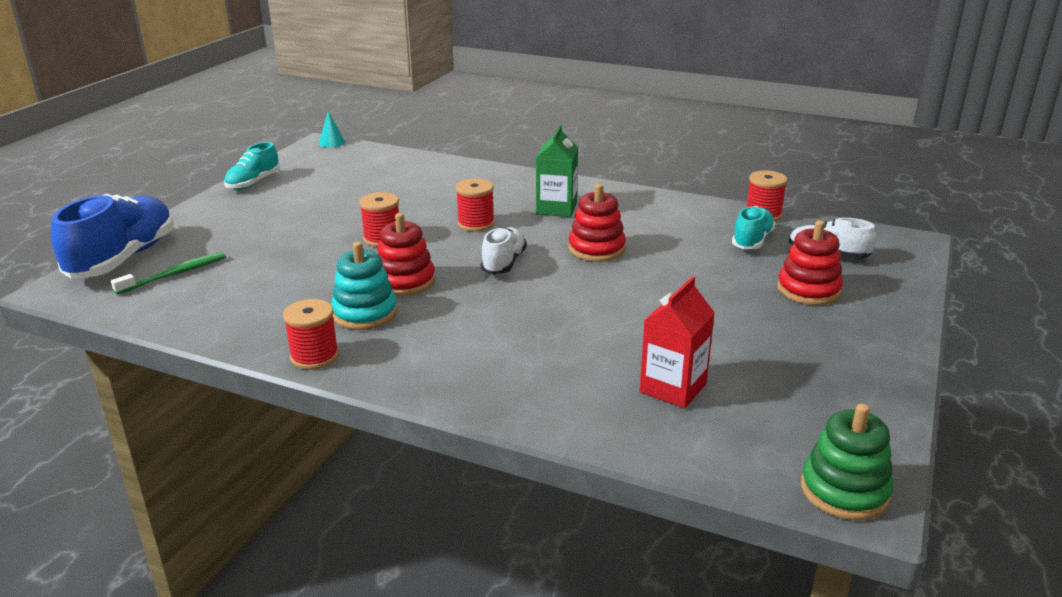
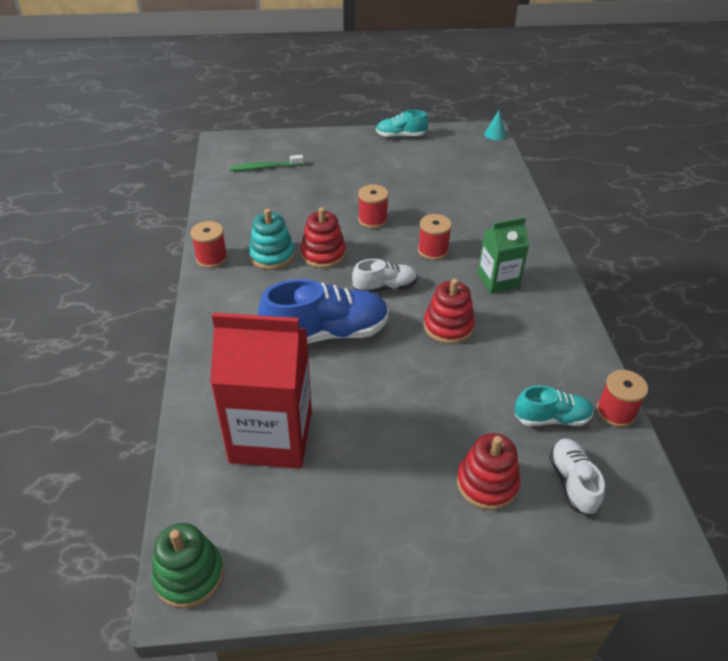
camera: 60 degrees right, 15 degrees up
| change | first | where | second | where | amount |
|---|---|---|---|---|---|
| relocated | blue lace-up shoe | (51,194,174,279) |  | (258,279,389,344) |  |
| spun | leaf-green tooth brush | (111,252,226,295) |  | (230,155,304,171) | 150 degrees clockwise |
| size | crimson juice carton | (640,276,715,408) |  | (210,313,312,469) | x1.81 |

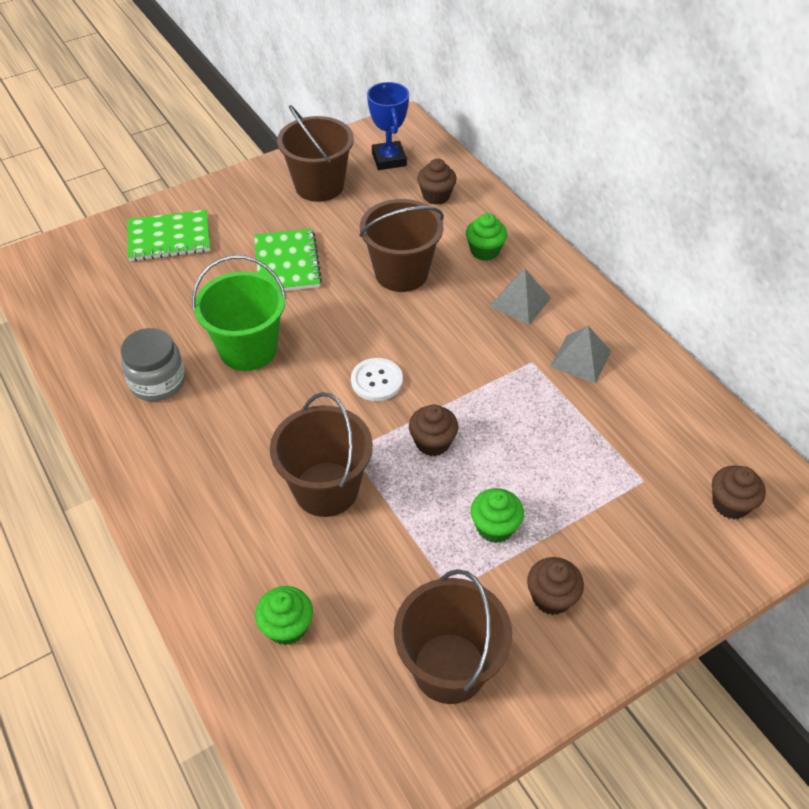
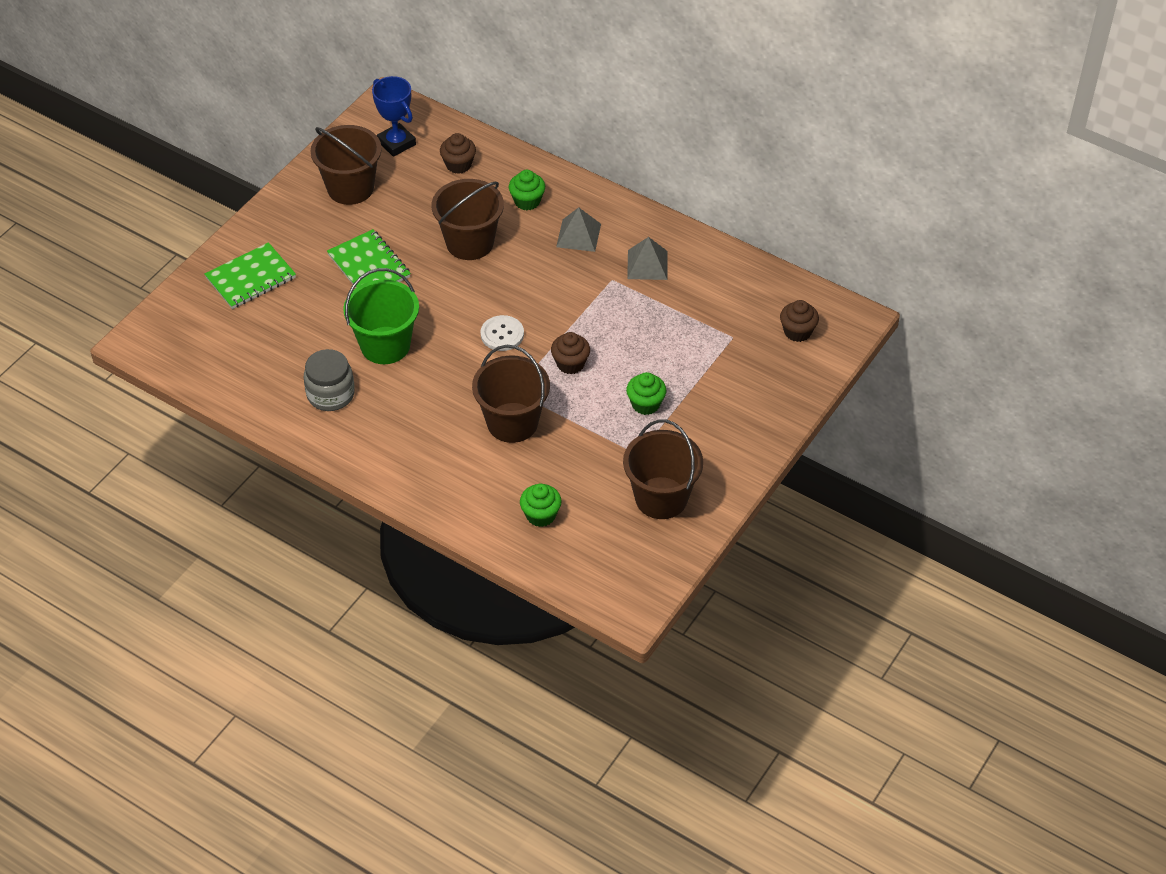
camera: 25 degrees left, 0 degrees up
| change | first | where | second | where | amount |
|---|---|---|---|---|---|
| missing | dark brown fairy cake | (527,557,584,615) |  |  |  |

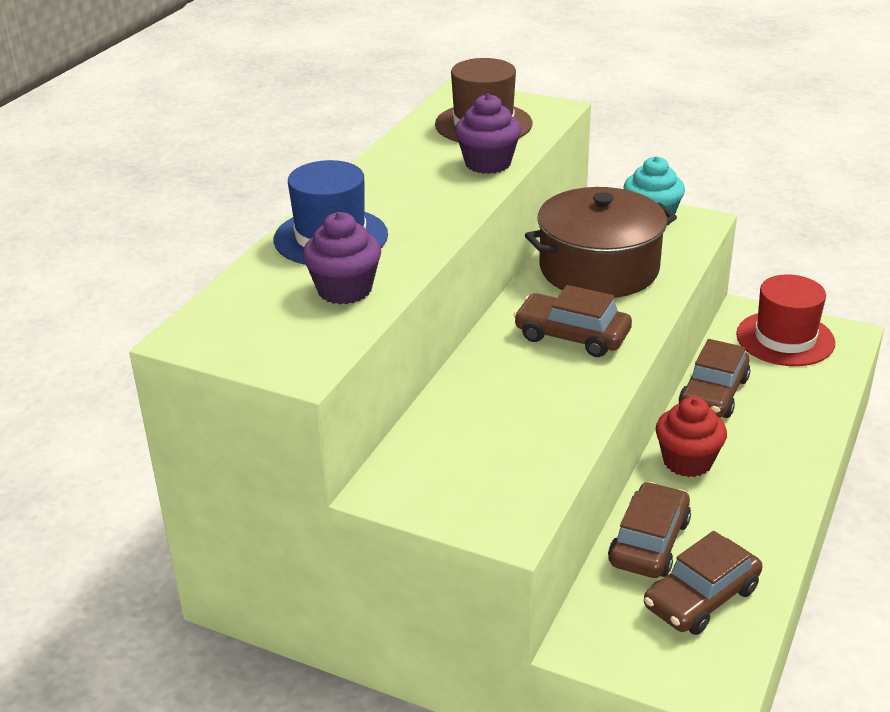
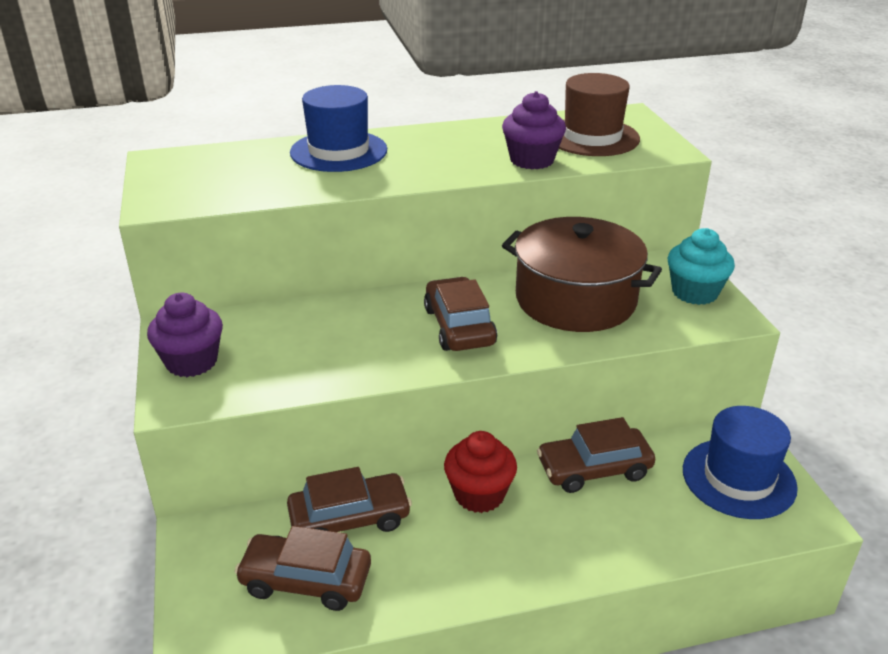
camera: 50 degrees right, 0 degrees up
| change | first | where | second | where | amount |
|---|---|---|---|---|---|
| relocated | royal purple fairy cake | (302,212,381,304) |  | (147,293,223,377) |  |
| colour | crimson hat | (736,274,835,366) | blue hat | (683,406,798,519) |  |

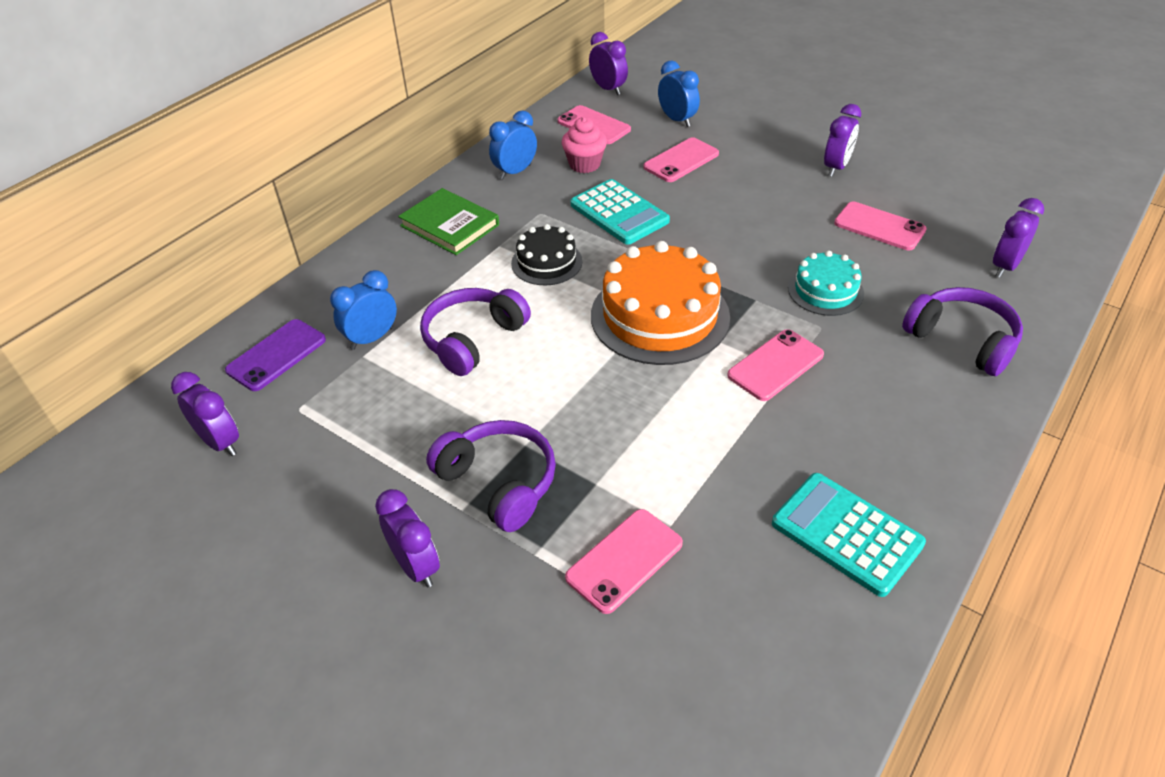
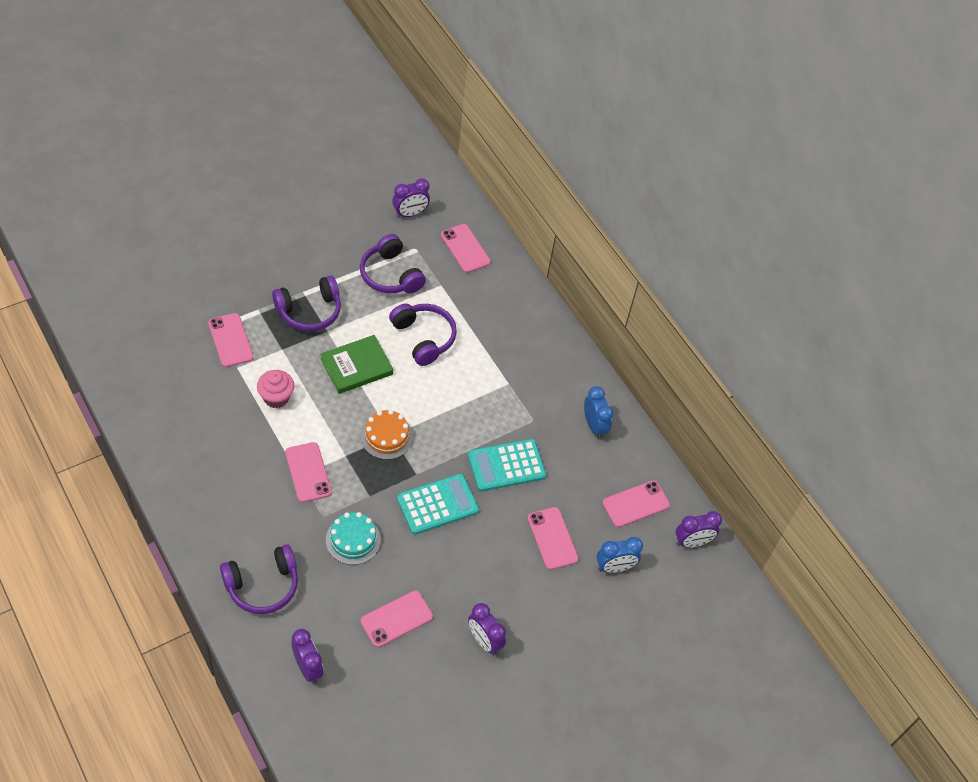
camera: 105 degrees right, 10 degrees up
| change | first | where | second | where | amount |
|---|---|---|---|---|---|
| missing | blue bedside clock | (330,270,397,350) |  |  |  |
| missing | royal purple bedside clock | (375,489,440,587) |  |  |  |
| missing | jet-black cake | (511,224,582,285) |  |  |  |
| appeared |  |  | royal purple headset | (360,234,426,293) |  |
| relocated | leaf-green hardback | (398,188,499,255) |  | (320,335,393,394) |  |
| relocated | rose-pink fairy cake | (562,117,607,173) |  | (257,370,295,408) |  |
| relocated | turquoise pocket calculator | (772,473,926,597) |  | (397,474,479,535) |  |
| colour | royal purple mobile phone | (225,319,326,391) | rose-pink mobile phone | (441,224,491,273) |  |
| size | orange-coloured cake | (591,241,730,365) |  | (361,410,413,460) | x0.55 |

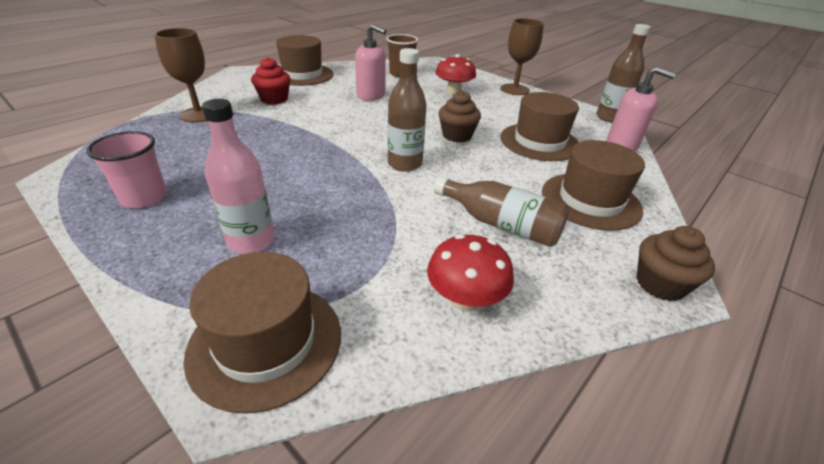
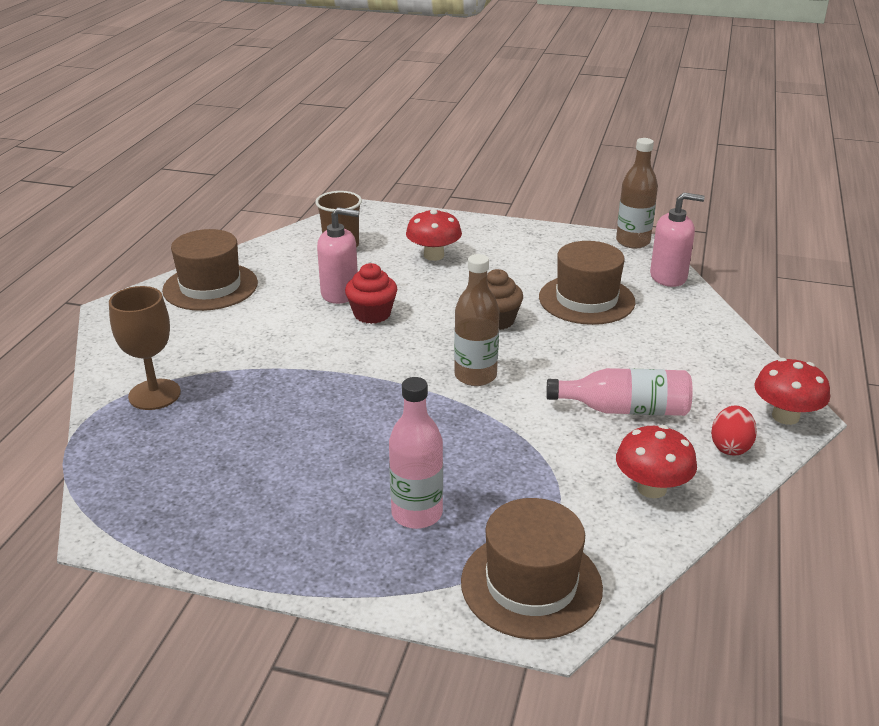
camera: 25 degrees left, 5 degrees down
| change | first | where | second | where | amount |
|---|---|---|---|---|---|
| missing | rose-pink tumbler | (87,131,167,208) |  |  |  |
| missing | dark brown wine glass | (501,18,544,95) |  |  |  |
| missing | dark brown hat | (542,140,645,231) |  |  |  |
| appeared |  |  | crimson toy egg | (711,405,757,456) |  |
| relocated | crimson fairy cake | (251,57,291,105) |  | (345,263,397,324) |  |
| exchanged | dark brown fairy cake | (636,226,715,301) | crimson toadstool | (754,358,830,425) |  |
| colour | dark brown flask | (434,176,570,247) | rose-pink flask | (546,368,693,416) |  |

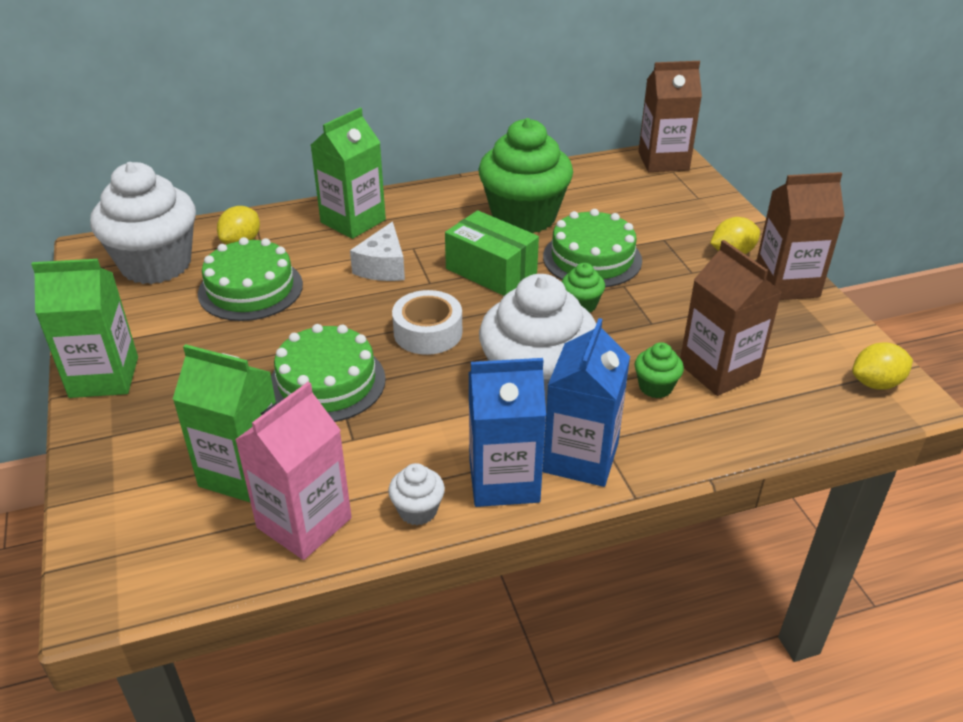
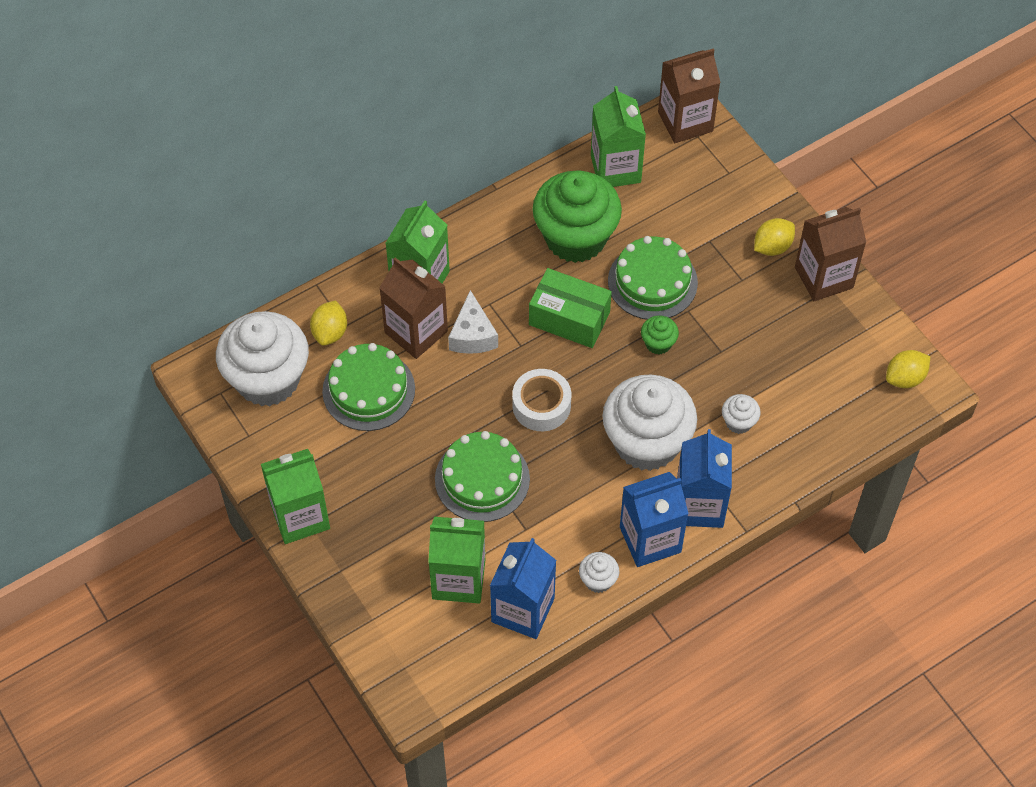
camera: 15 degrees left, 20 degrees up
| change | first | where | second | where | amount |
|---|---|---|---|---|---|
| appeared |  |  | leaf-green juice carton | (591,86,646,187) |  |
| relocated | dark brown juice carton | (680,240,782,396) |  | (379,257,448,359) |  |
| colour | rose-pink juice carton | (235,382,352,560) | blue juice carton | (490,538,556,639) |  |
| colour | leaf-green fairy cake | (634,342,684,398) | pure white fairy cake | (722,394,761,434) |  |

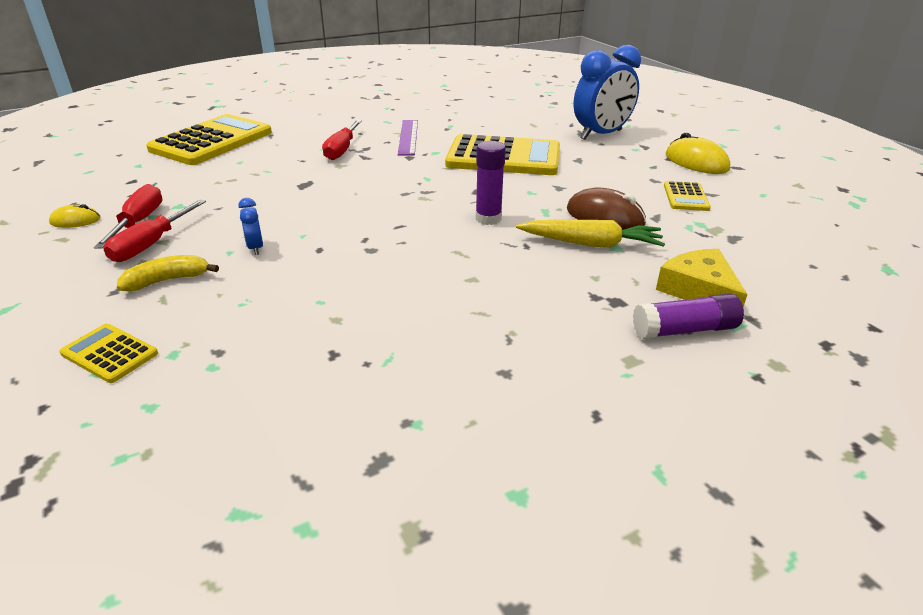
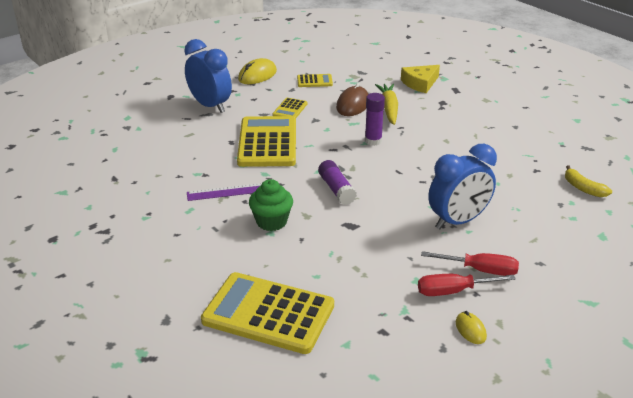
camera: 100 degrees left, 0 degrees up
| change | first | where | second | where | amount |
|---|---|---|---|---|---|
| relocated | yellow pocket calculator | (60,324,158,383) |  | (272,98,307,118) |  |
| relocated | yellow banana | (117,255,219,291) |  | (565,165,612,197) |  |
| relocated | royal purple glue stick | (633,293,744,339) |  | (318,160,357,205) |  |
| exchanged | crimson hand screwdriver | (322,120,362,160) | leaf-green fairy cake | (249,179,293,231) |  |
| size | blue bedside clock | (238,198,263,255) |  | (428,144,497,229) | x2.40 |

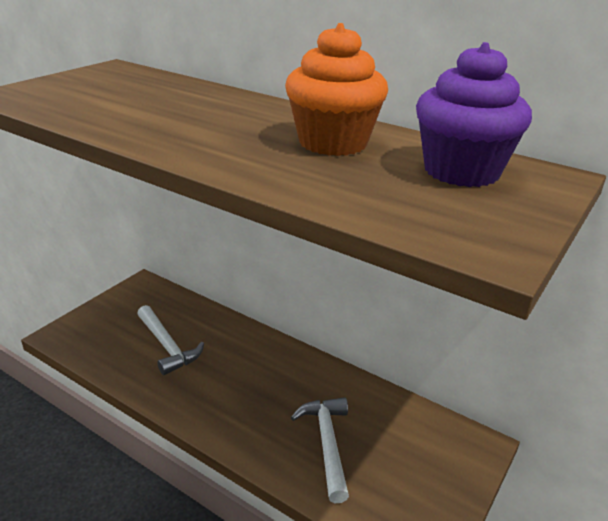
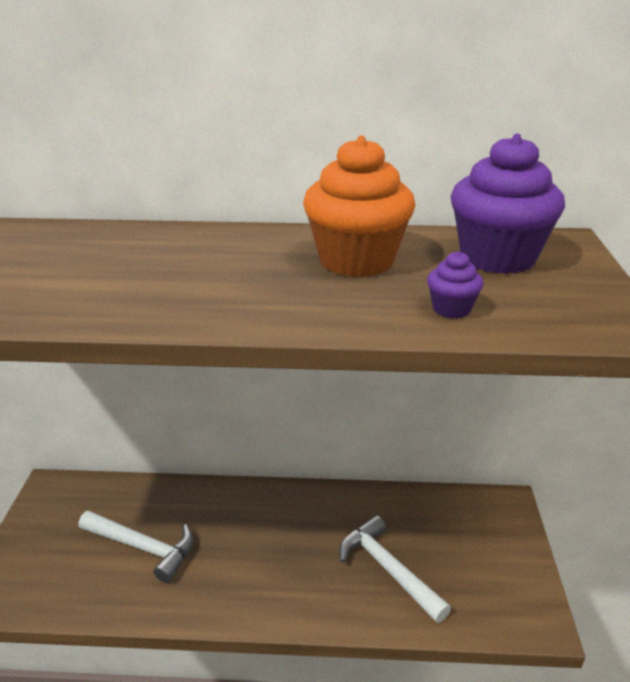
camera: 30 degrees left, 0 degrees up
| change | first | where | second | where | amount |
|---|---|---|---|---|---|
| appeared |  |  | royal purple fairy cake | (427,251,483,318) |  |

